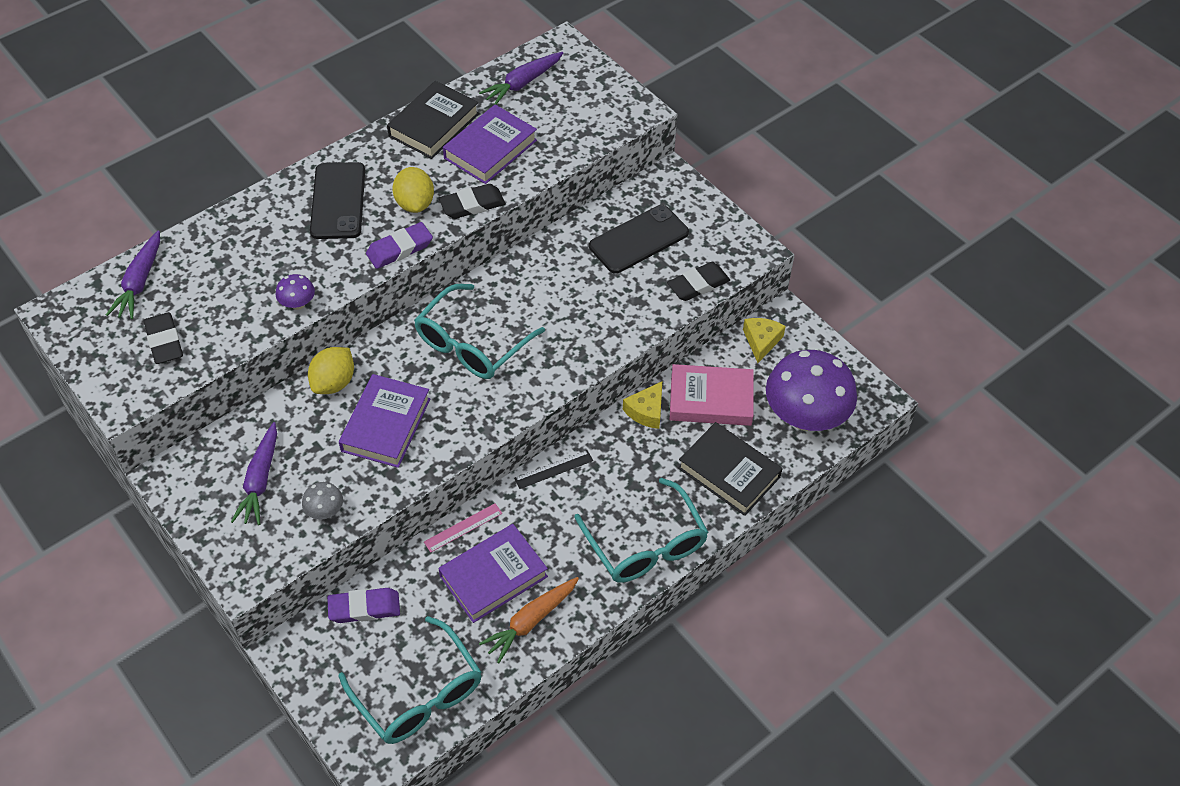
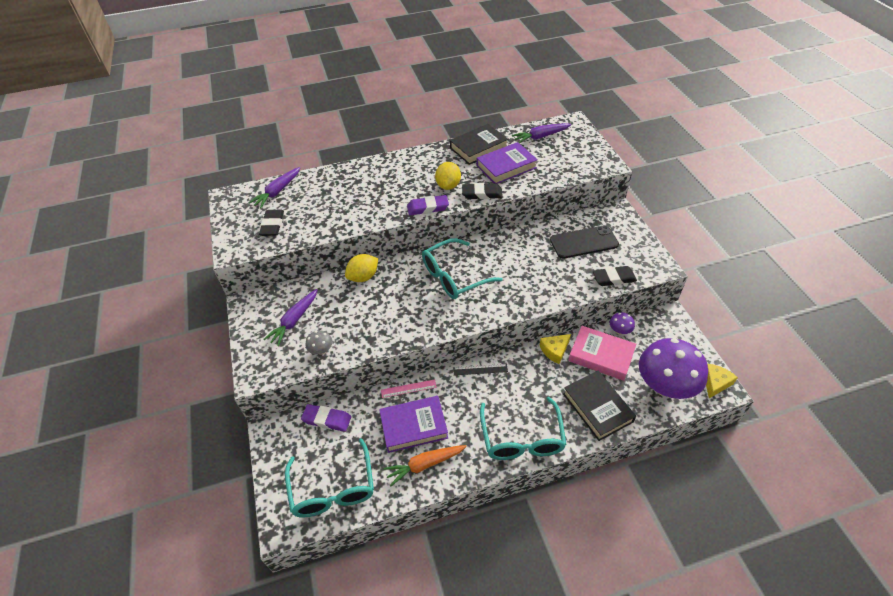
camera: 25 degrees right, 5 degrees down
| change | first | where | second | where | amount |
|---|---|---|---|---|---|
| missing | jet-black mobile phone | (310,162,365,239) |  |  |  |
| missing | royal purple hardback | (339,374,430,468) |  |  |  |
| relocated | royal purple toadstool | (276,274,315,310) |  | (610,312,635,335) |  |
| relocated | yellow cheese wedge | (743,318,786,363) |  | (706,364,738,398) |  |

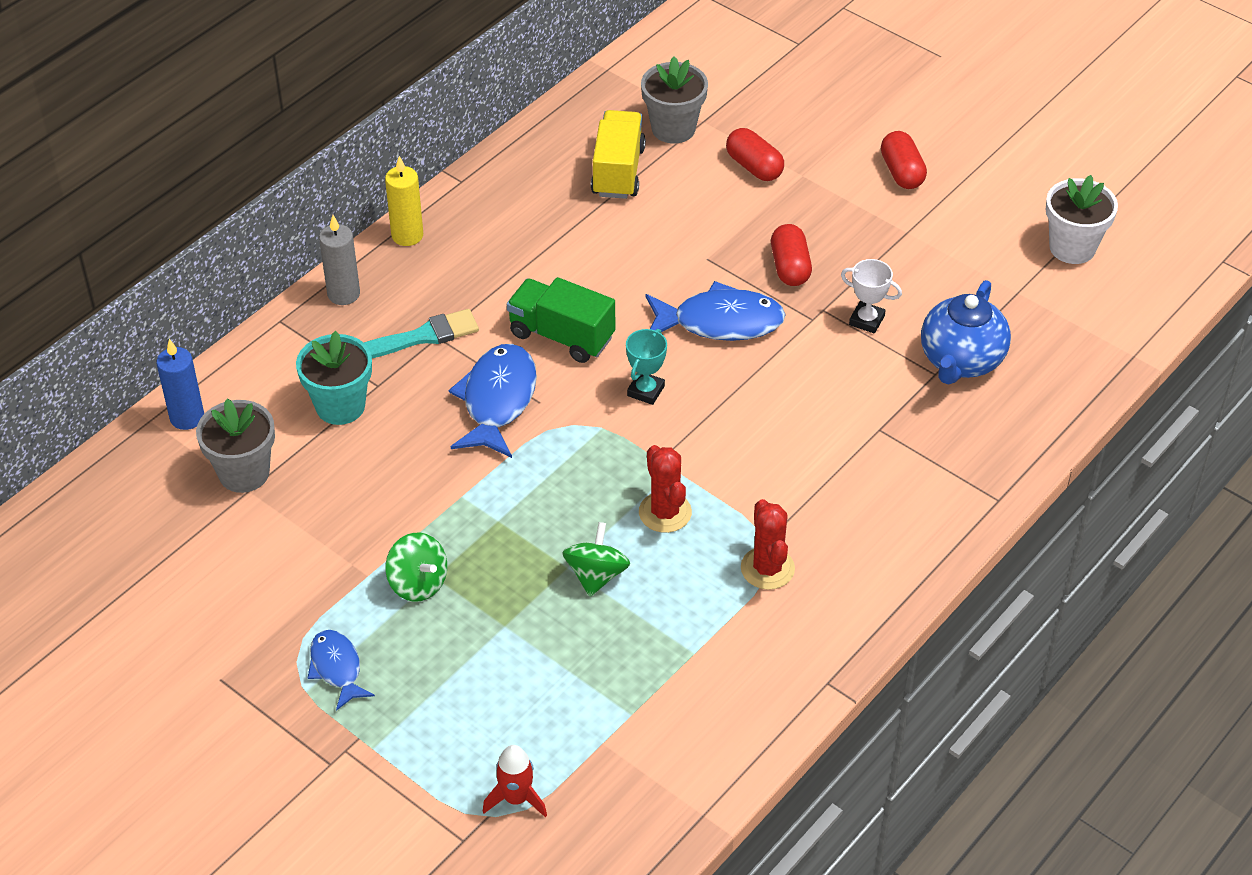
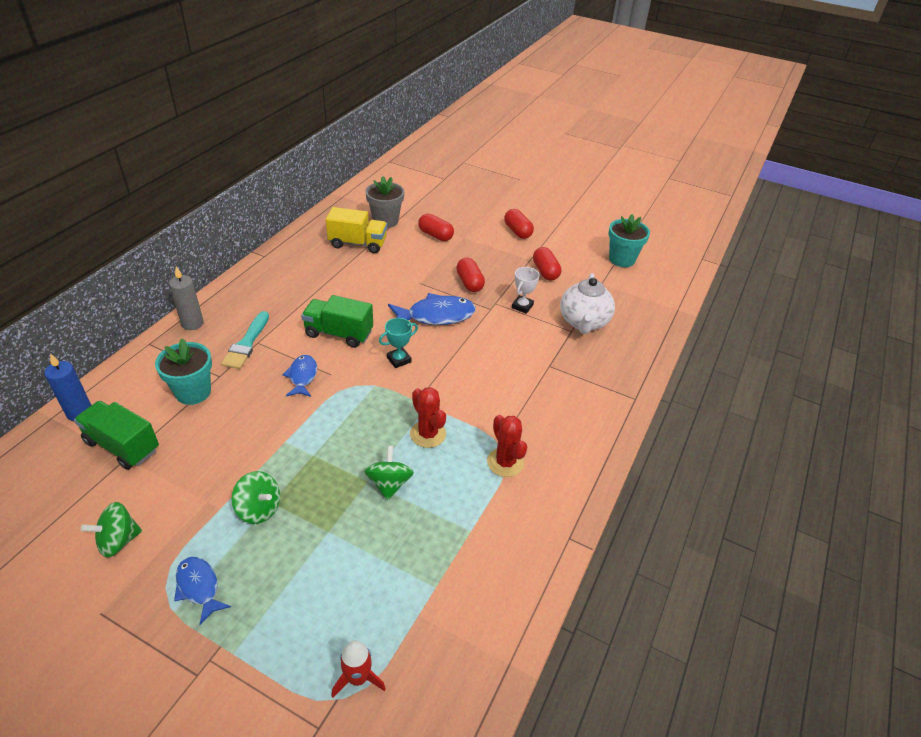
camera: 15 degrees left, 5 degrees down
| change | first | where | second | where | amount |
|---|---|---|---|---|---|
| missing | yellow pillar candle | (385,156,423,246) |  |  |  |
| appeared |  |  | leaf-green whirligig | (81,502,142,558) |  |
| appeared |  |  | crimson pill | (533,247,561,281) |  |
| exchanged | ash-grey potted plant | (196,399,275,493) | leaf-green truck | (74,401,159,470) |  |
| colour | blue teapot | (921,280,1011,384) | pure white teapot | (560,273,615,334) |  |
| colour | pure white potted plant | (1046,175,1118,264) | turquoise potted plant | (608,214,650,267) |  |
| spun | turquoise paint brush | (364,309,479,358) |  | (221,311,269,369) | 135 degrees clockwise |
| spun | yellow truck | (591,110,646,199) |  | (326,207,387,253) | 105 degrees clockwise |
| spun | turquoise prize cup | (626,329,667,405) |  | (379,318,418,368) | 45 degrees clockwise |
| spun | pure white prize cup | (841,259,902,334) |  | (512,267,540,314) | 75 degrees counterclockwise |
| size | blue fish | (449,344,537,458) |  | (282,355,317,397) | x0.59 |

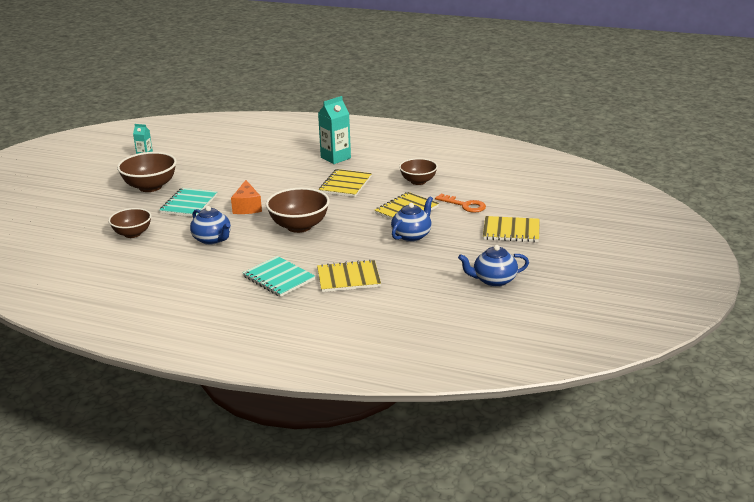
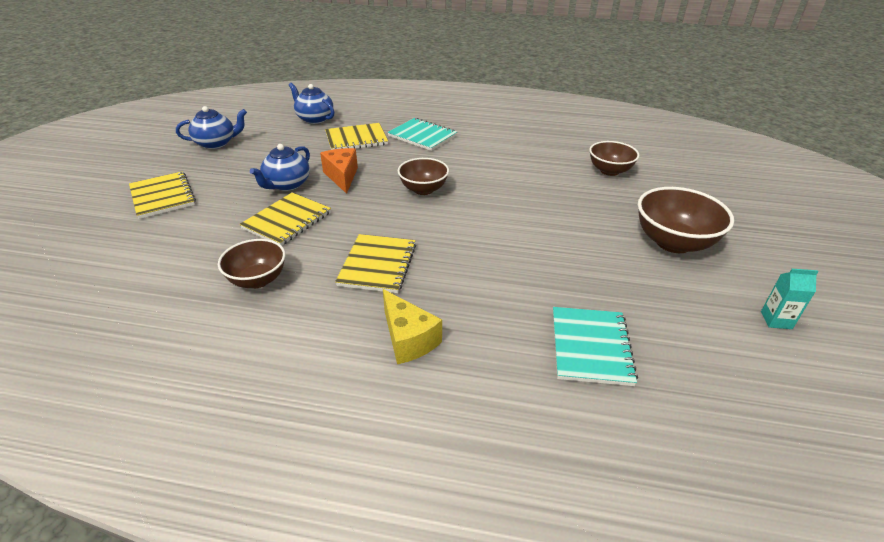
camera: 170 degrees right, 10 degrees up
| change | first | where | second | where | amount |
|---|---|---|---|---|---|
| missing | orange-coloured latchkey | (435,194,486,213) |  |  |  |
| relocated | turquoise exercise book | (160,188,217,217) |  | (553,307,638,386) |  |
| relocated | blue teapot | (190,206,231,245) |  | (289,83,334,124) |  |
| relocated | orange-coloured cheese wedge | (231,180,262,214) |  | (320,148,358,194) |  |
| exchanged | turquoise juice carton | (318,96,351,164) | yellow cheese wedge | (383,289,442,364) |  |
| spun | yellow exercise book | (483,216,540,242) |  | (129,171,196,219) | 60 degrees clockwise |
| size | dark brown serving bowl | (266,188,330,233) |  | (398,158,449,195) | x0.66 |

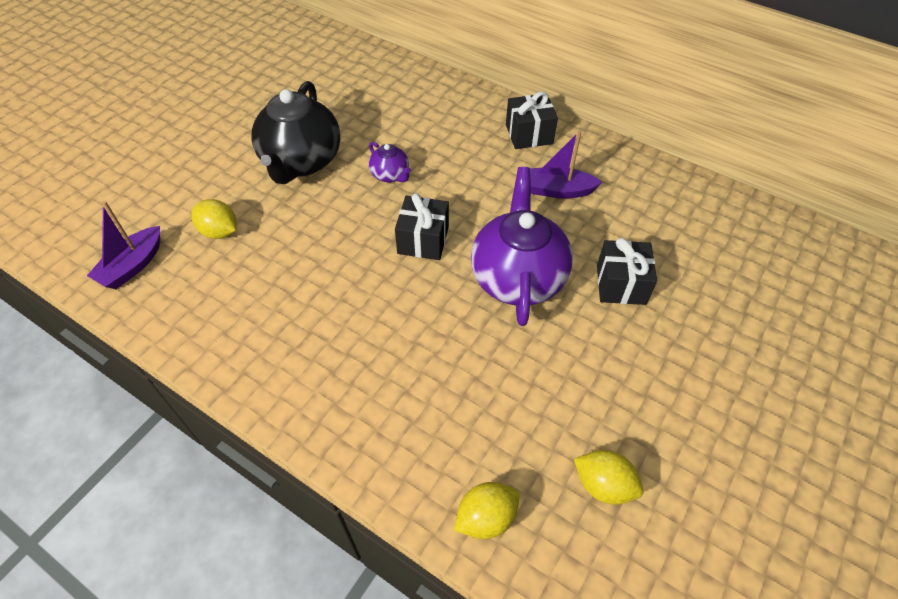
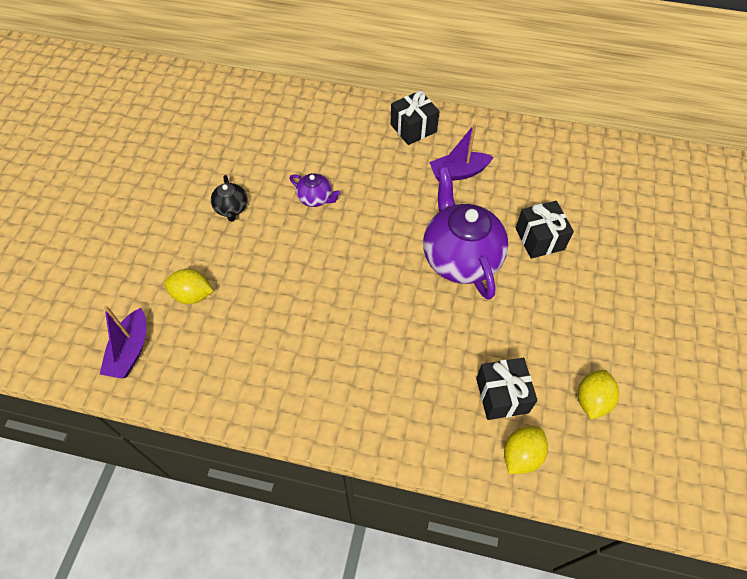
camera: 20 degrees left, 5 degrees up
| change | first | where | second | where | amount |
|---|---|---|---|---|---|
| relocated | jet-black wrapped gift | (395,193,449,260) |  | (476,358,538,420) |  |
| spun | yellow citrus fruit | (574,450,643,504) |  | (578,370,619,419) | 75 degrees counterclockwise |
| size | jet-black teapot | (251,81,341,184) |  | (211,175,248,222) | x0.46 |

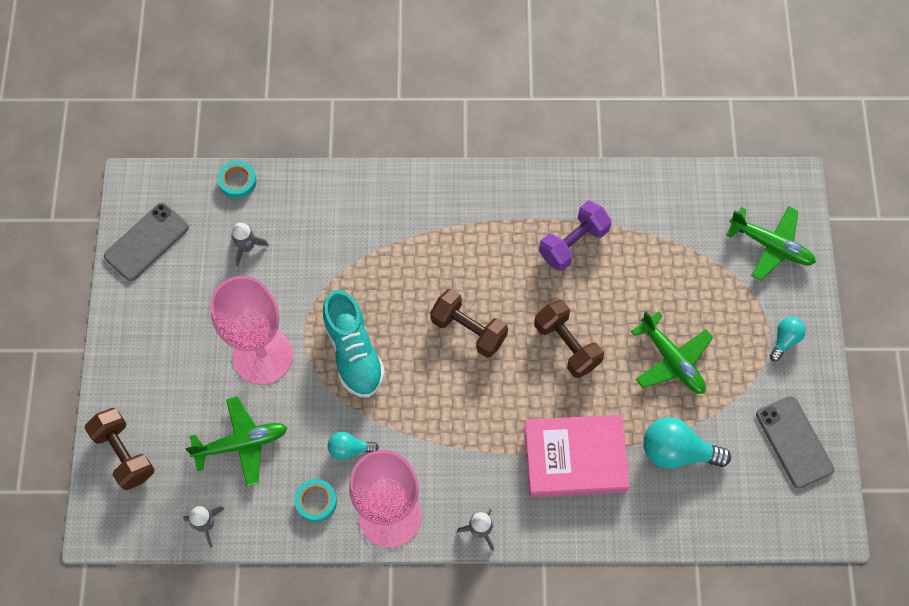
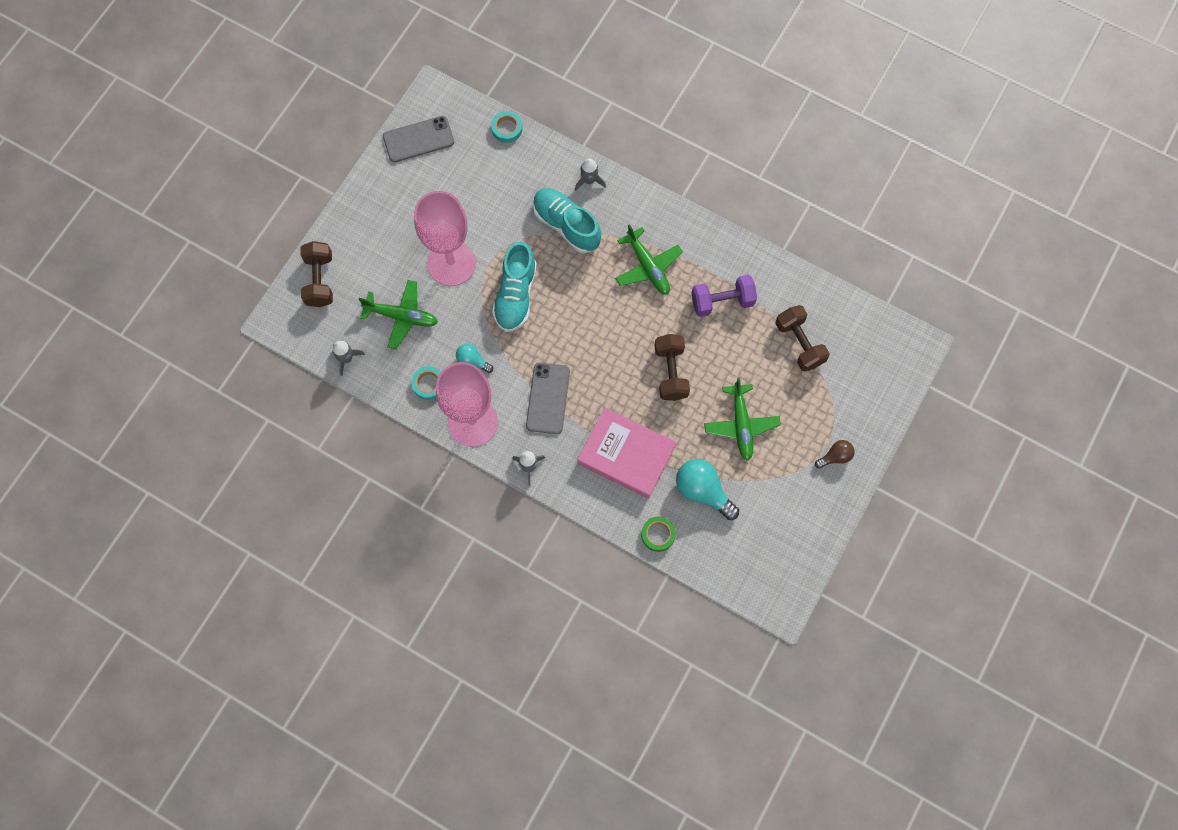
camera: 30 degrees right, 5 degrees up
| change | first | where | second | where | amount |
|---|---|---|---|---|---|
| appeared |  |  | turquoise lace-up shoe | (533,188,601,253) |  |
| appeared |  |  | leaf-green sticky tape | (641,516,676,552) |  |
| relocated | ash-grey spaceship | (231,223,269,266) |  | (575,158,606,191) |  |
| relocated | dark brown hand weight | (430,289,508,358) |  | (775,305,830,371) |  |
| relocated | leaf-green toy plane | (726,206,816,281) |  | (615,224,683,294) |  |
| relocated | ash-grey mobile phone | (756,396,834,489) |  | (526,363,570,434) |  |
| colour | turquoise lightbulb | (770,317,806,362) | dark brown lightbulb | (815,440,855,469) |  |

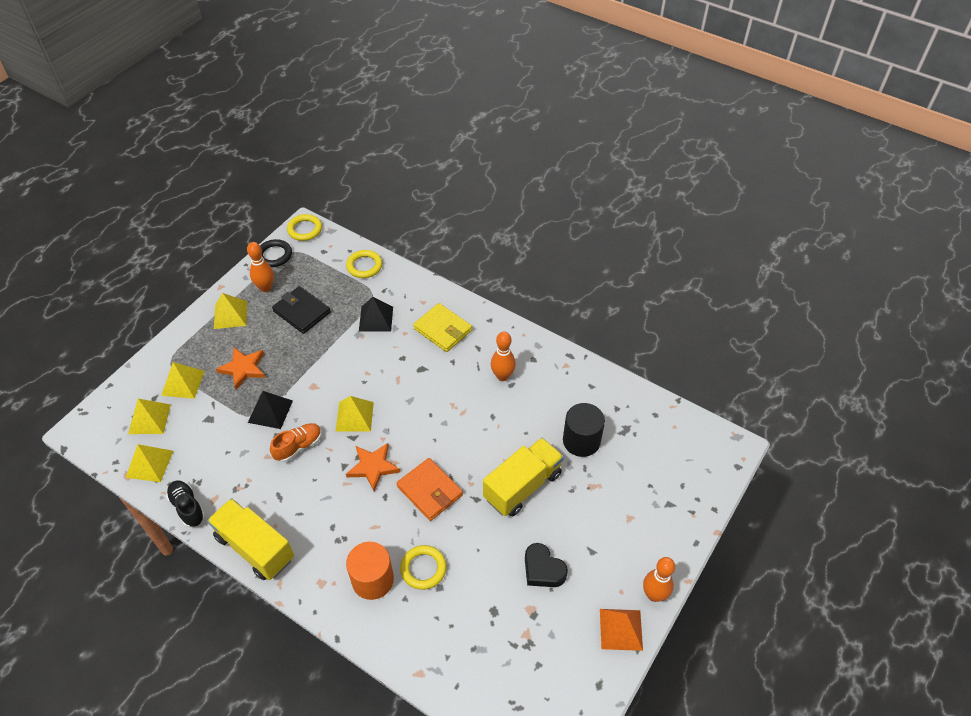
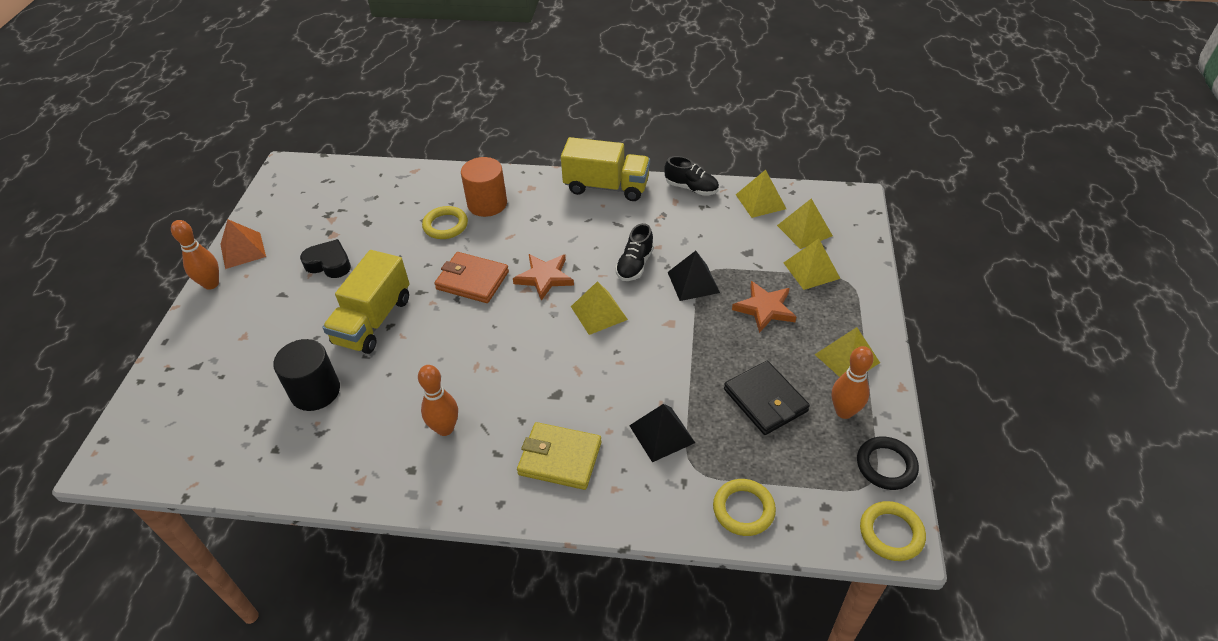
camera: 155 degrees right, 5 degrees down
| change | first | where | second | where | amount |
|---|---|---|---|---|---|
| colour | orange-coloured lace-up shoe | (270,423,322,462) | jet-black lace-up shoe | (615,223,654,281) |  |
| spun | jet-black wallet | (272,286,331,334) |  | (724,361,810,435) | 45 degrees clockwise |

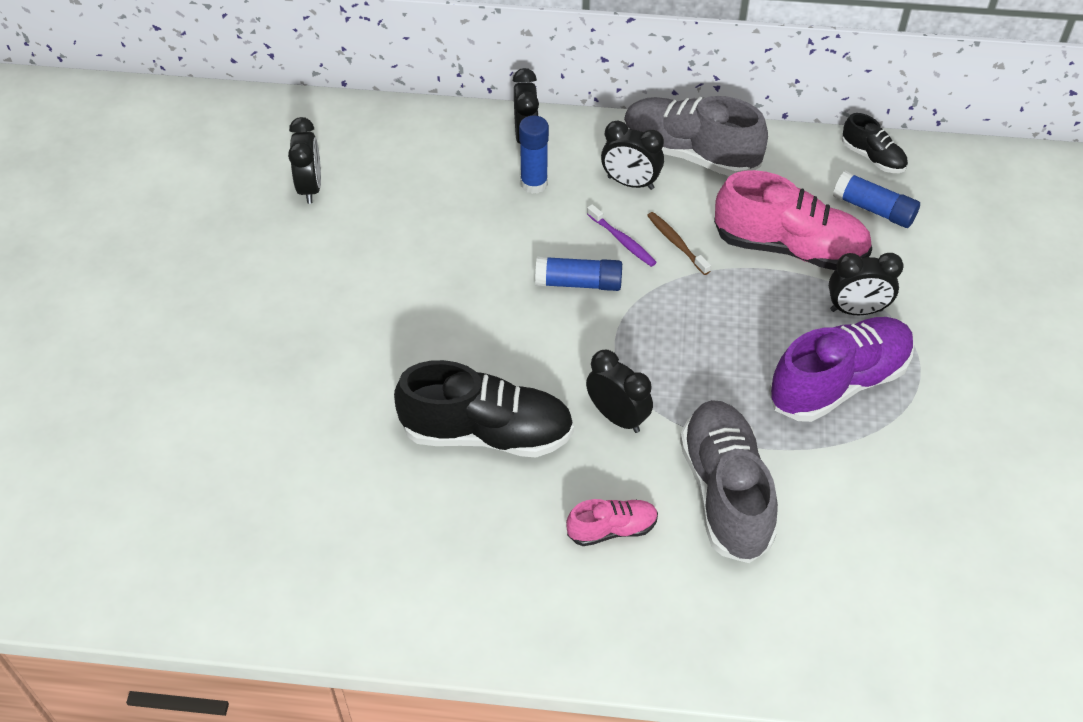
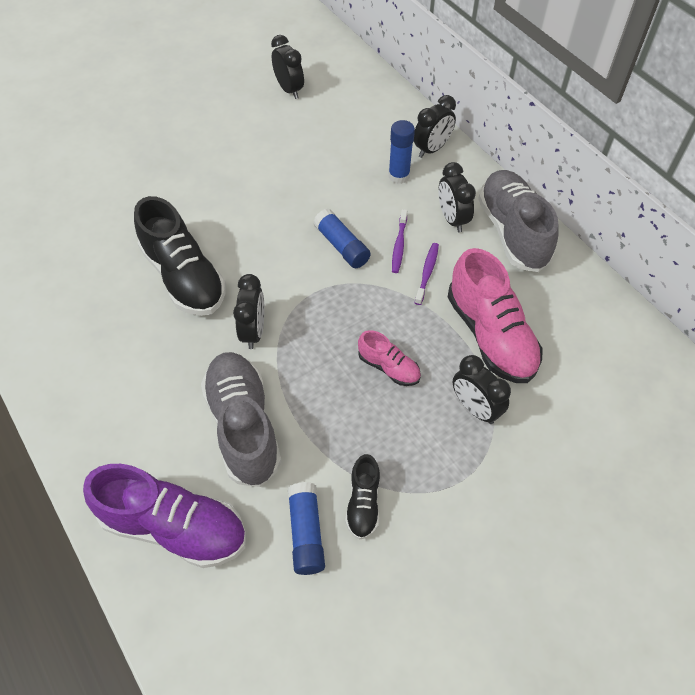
camera: 50 degrees right, 5 degrees up
| change | first | where | second | where | amount |
|---|---|---|---|---|---|
| relocated | rose-pink lace-up shoe | (566,499,658,546) |  | (358,330,421,386) |  |
| relocated | royal purple lace-up shoe | (769,317,914,422) |  | (83,464,246,568) |  |
| relocated | blue glue stick | (833,171,920,228) |  | (288,482,325,575) |  |
| relocated | jet-black lace-up shoe | (842,113,908,173) |  | (345,454,380,540) |  |
| colour | dark brown tooth brush | (647,212,711,275) | royal purple tooth brush | (415,243,439,305) |  |
| spun | jet-black bedside clock | (288,117,321,204) |  | (271,35,304,99) | 75 degrees counterclockwise |
| spun | ash-grey lace-up shoe | (680,400,778,563) |  | (201,352,282,487) | 60 degrees counterclockwise |

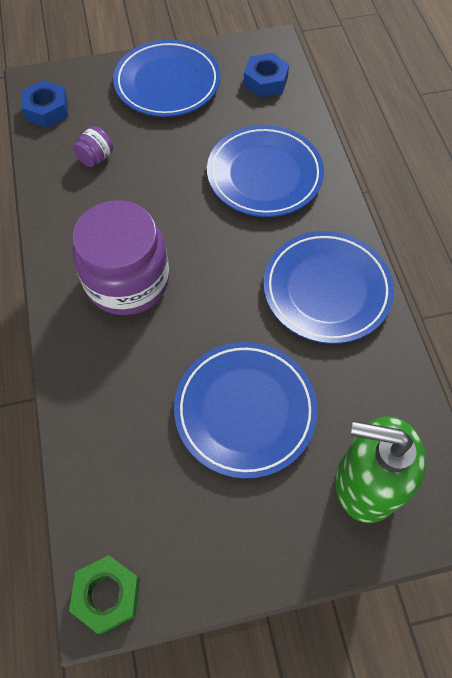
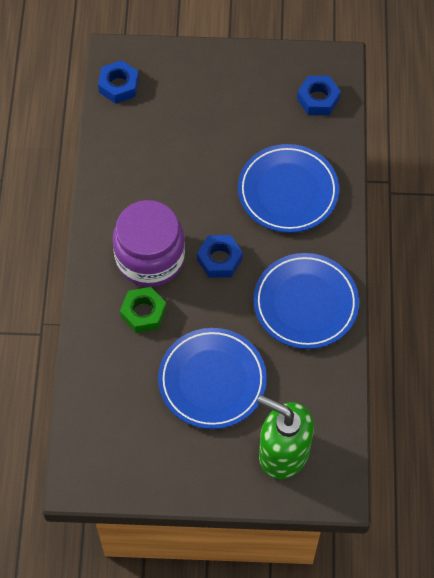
camera: 15 degrees right, 0 degrees up
| change | first | where | second | where | amount |
|---|---|---|---|---|---|
| missing | royal purple jam jar | (73,126,113,167) |  |  |  |
| missing | blue plate | (113,40,221,117) |  |  |  |
| appeared |  |  | blue nut | (197,235,243,278) |  |
| relocated | leaf-green nut | (69,555,140,634) |  | (120,287,166,333) |  |

